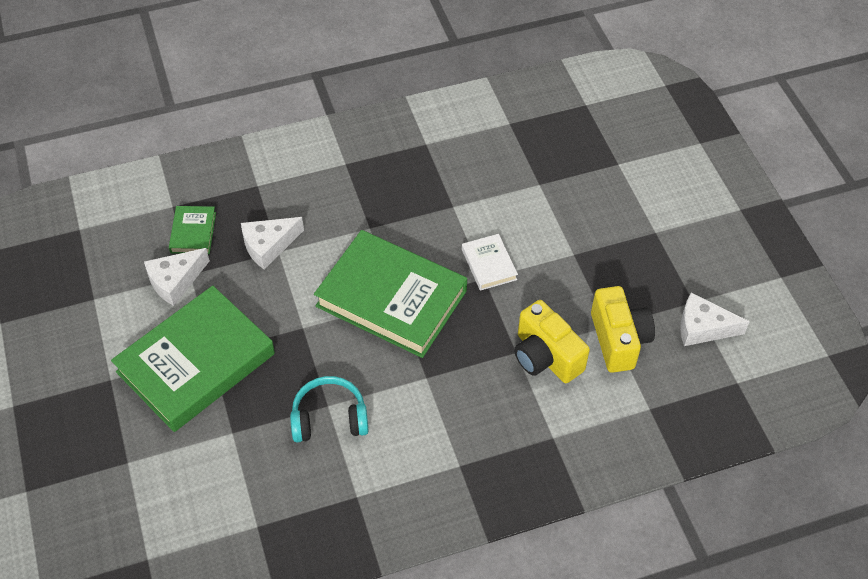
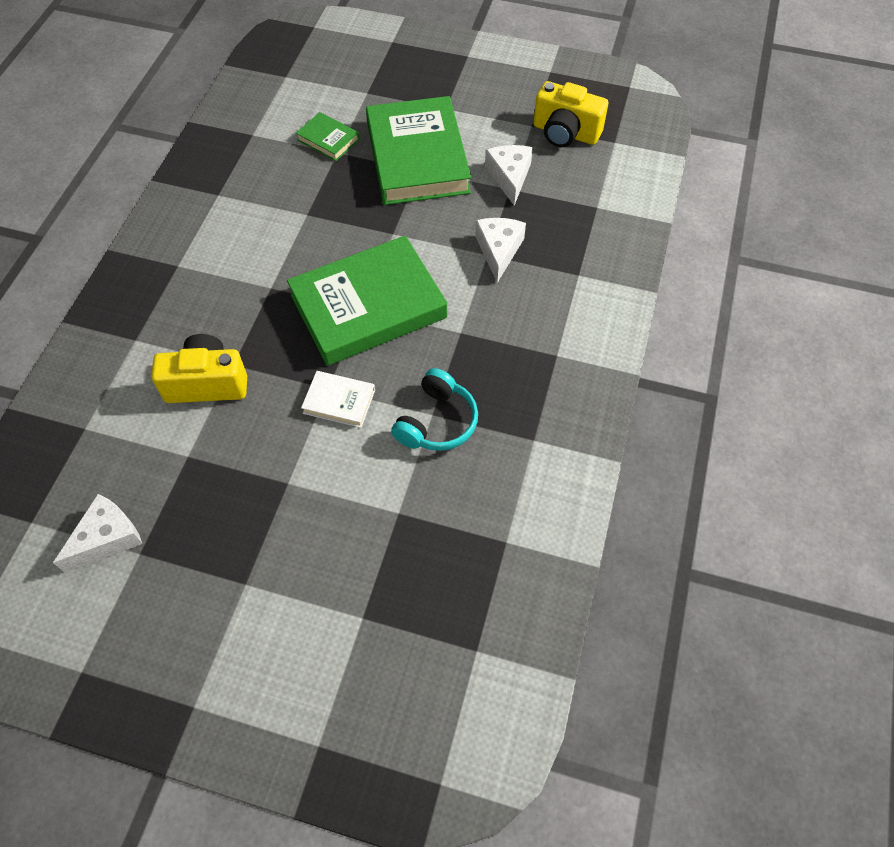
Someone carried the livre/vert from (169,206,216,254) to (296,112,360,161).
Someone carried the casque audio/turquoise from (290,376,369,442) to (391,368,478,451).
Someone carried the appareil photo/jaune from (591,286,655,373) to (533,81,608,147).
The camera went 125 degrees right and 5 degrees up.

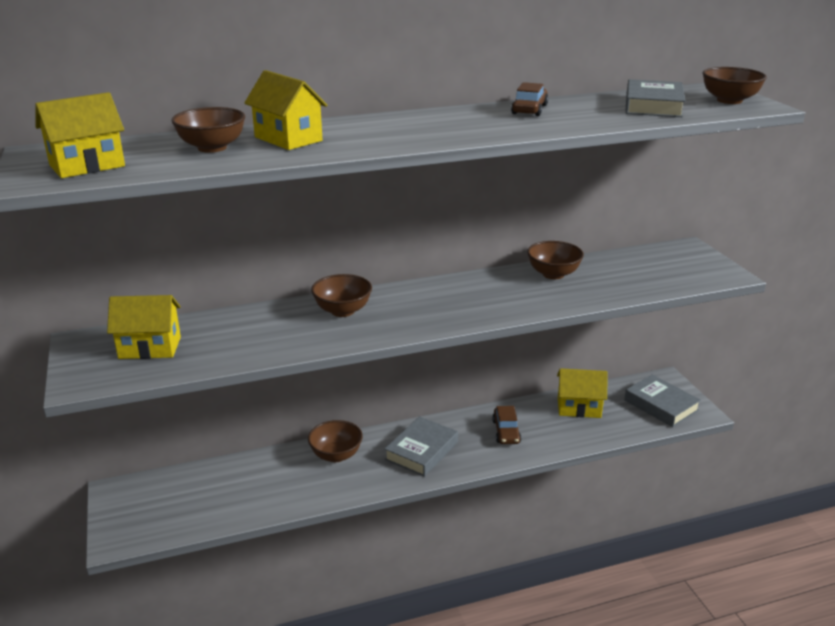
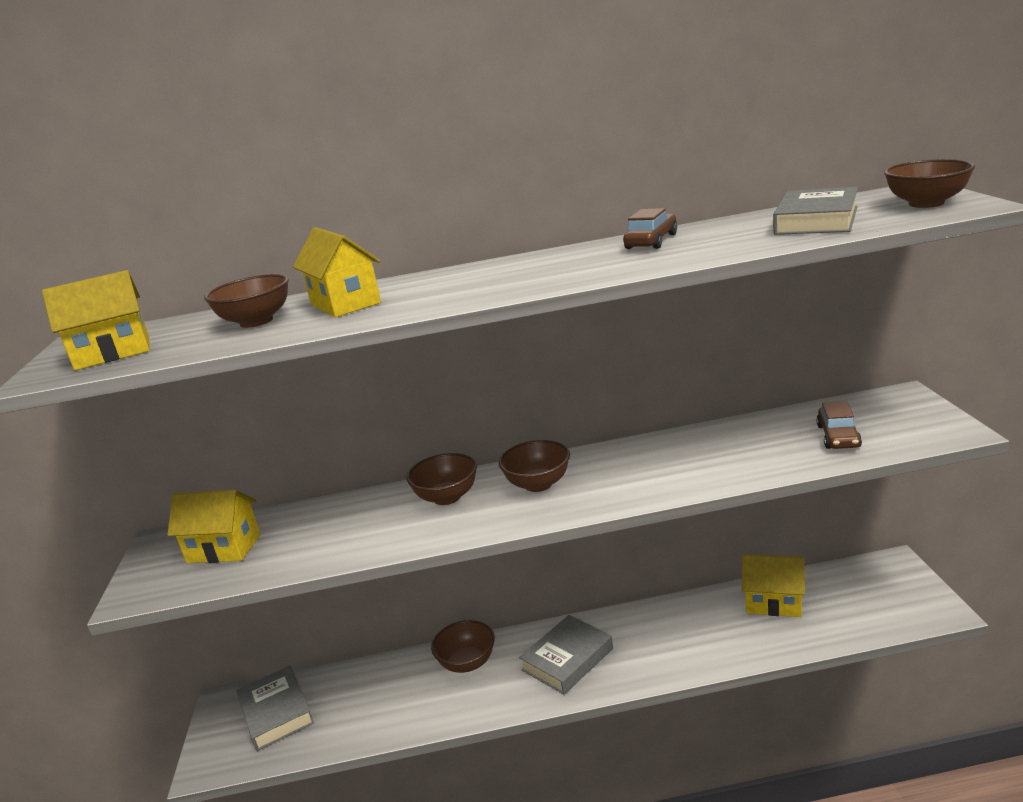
Someone carried the voiture/marron from (492,406,521,444) to (816,401,862,449).
Someone carried the bol/marron from (527,241,584,279) to (499,440,570,492).
Someone carried the livre/gris from (624,375,701,427) to (236,666,314,751).
The camera went 15 degrees right and 5 degrees down.

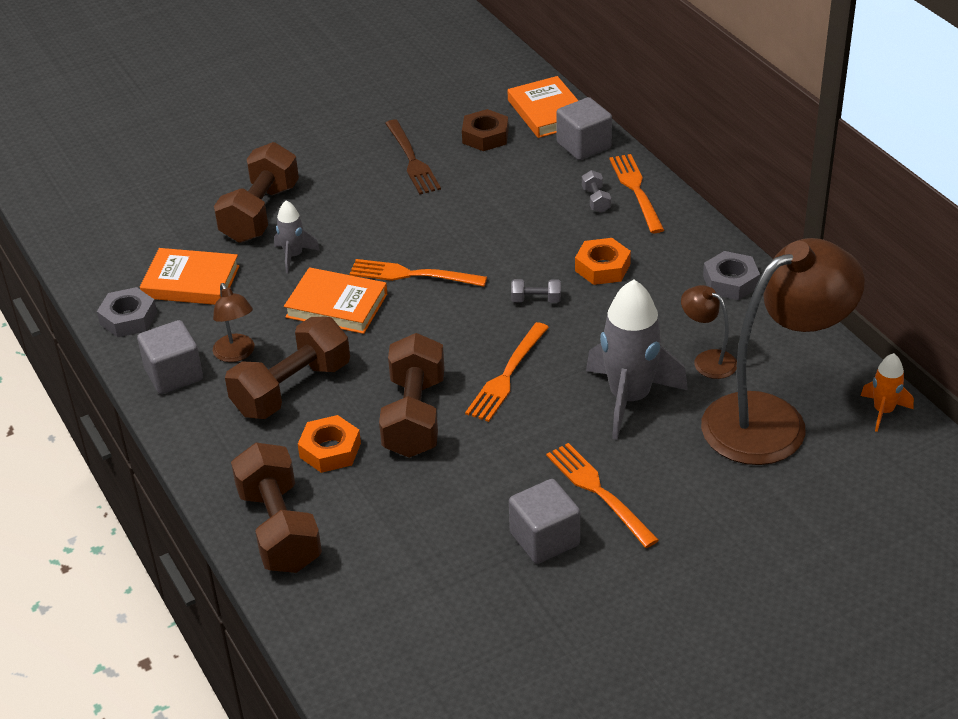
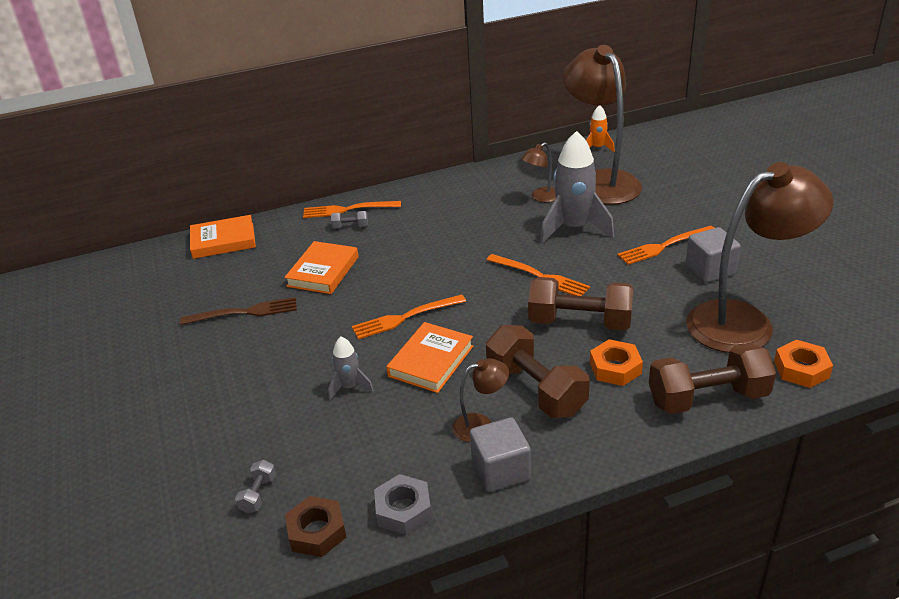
Someone carried the livre/orange from (140,248,240,305) to (284,241,359,294).
Someone took away the haltère/marron at (214,142,299,243).
Someone rotated the fourchette/orange at (349,259,487,287) by 45 degrees clockwise.
Someone carried the écrou/marron from (462,109,509,151) to (285,496,346,557).
Someone carried the haltère/gris from (511,279,561,303) to (235,460,276,513).
Someone took away the cube/gris at (556,97,612,160).
Someone carried the écrou/orange from (575,238,631,285) to (774,340,833,388).
Someone took away the écrou/gris at (703,251,760,300).
Someone put down the lampe/marron at (686,162,834,353).
The camera went 80 degrees left and 5 degrees down.

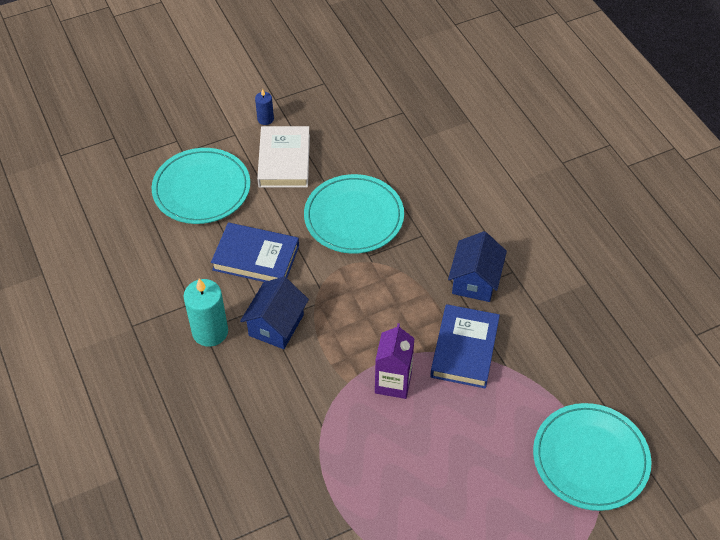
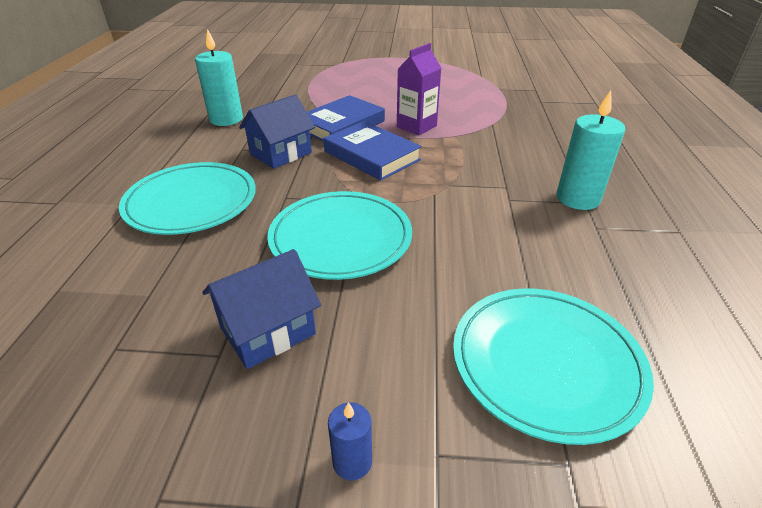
Someone carried the livre/bleu from (211,222,299,282) to (324,121,422,181).
Someone carried the maison/bleu from (240,277,309,349) to (202,249,321,369).
Someone took away the livre/blanc at (257,126,310,188).
Someone carried the assiette/turquoise from (533,403,652,511) to (119,162,256,235).
Someone put down the bougie/turquoise at (195,29,243,126).
The camera went 150 degrees left and 15 degrees down.

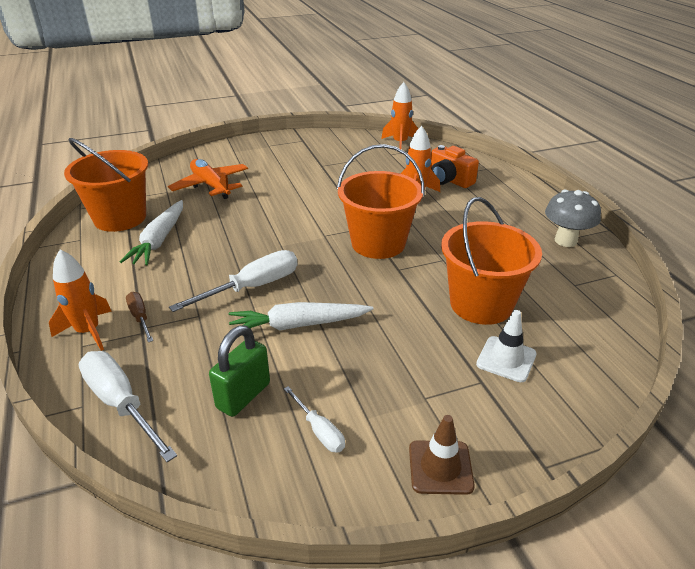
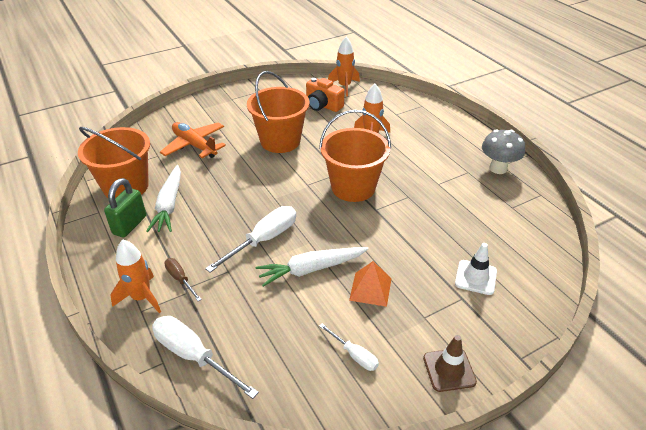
Someone carried the cadenas/vert from (209,325,270,417) to (104,178,146,238).
Someone carried the appareil photo/orange from (431,145,479,188) to (306,78,345,112).
Someone carried the seau/orange from (441,197,542,325) to (247,71,309,153).
Someone put down the pyramide/orange at (349,261,392,307).
The camera went 10 degrees left and 5 degrees up.

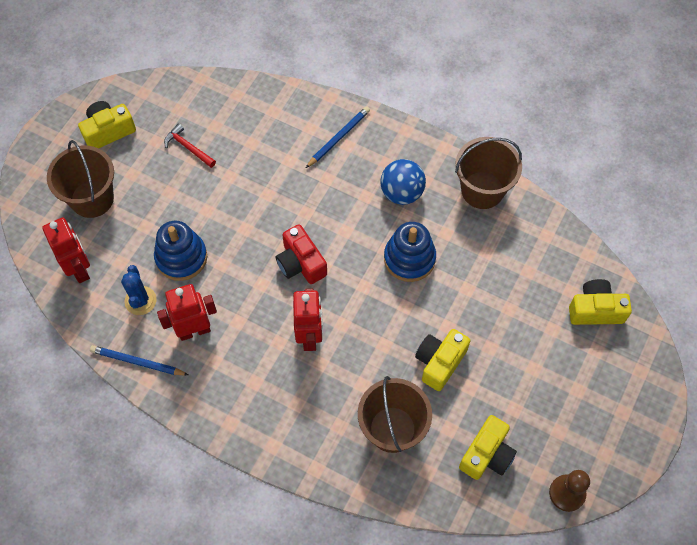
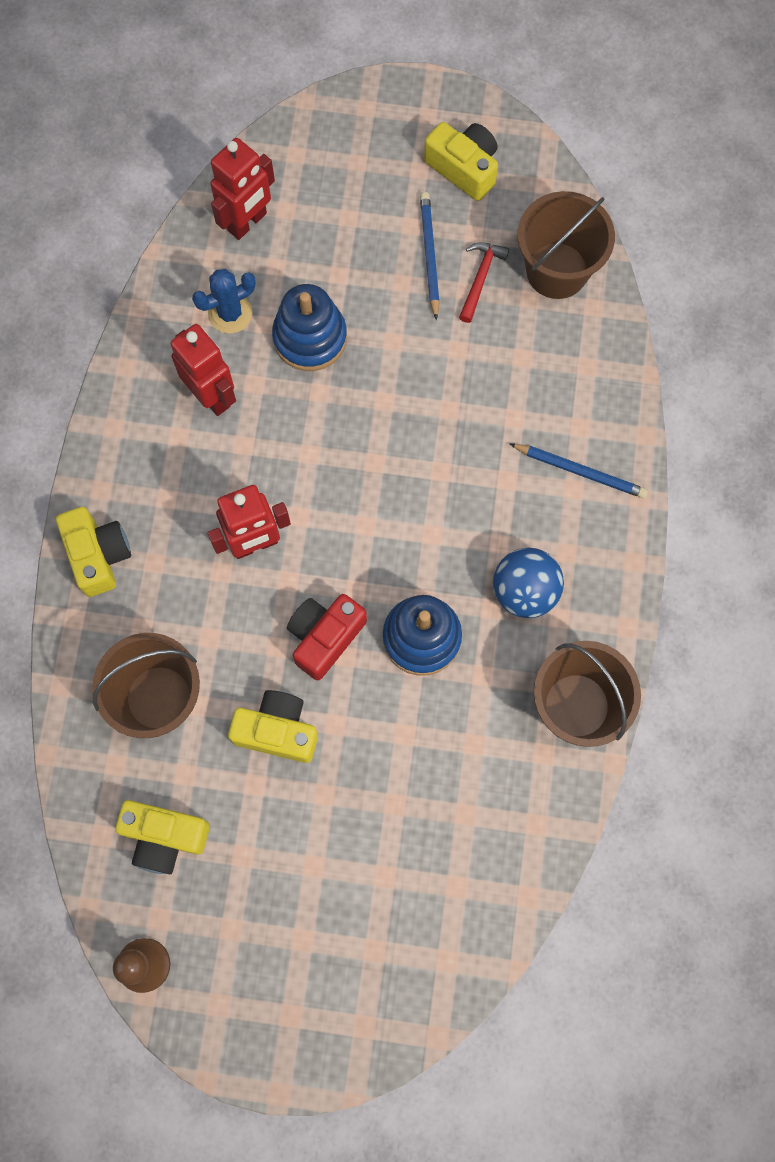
Someone carried the seau/marron from (47,140,114,218) to (517,191,615,299).
Someone carried the crayon/bleu from (90,345,188,375) to (420,192,440,320).
Someone carried the appareil photo/rouge from (276,224,327,284) to (287,594,367,680).
Someone carried the appareil photo/jaune from (569,279,632,325) to (56,507,131,597).
The camera went 70 degrees right and 10 degrees up.

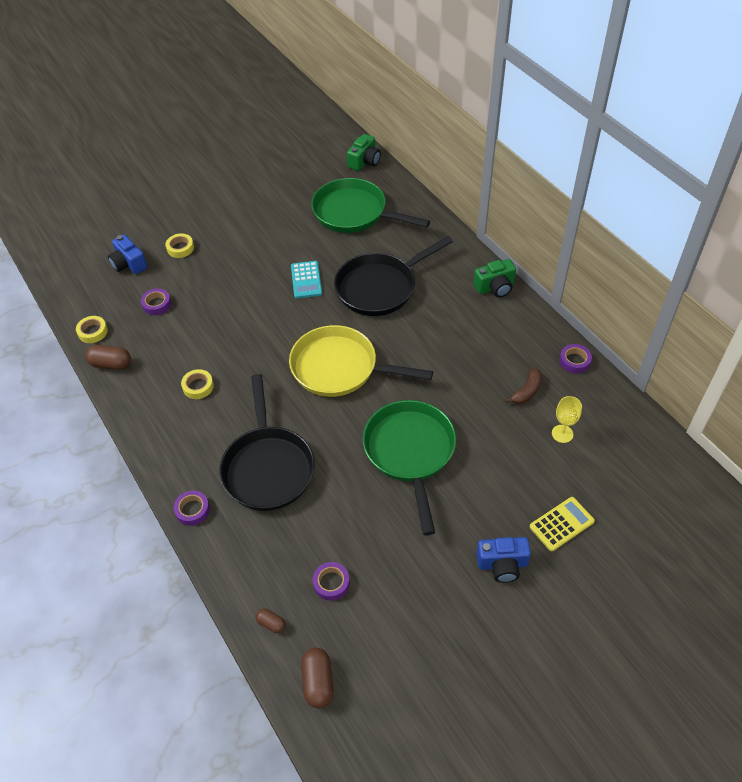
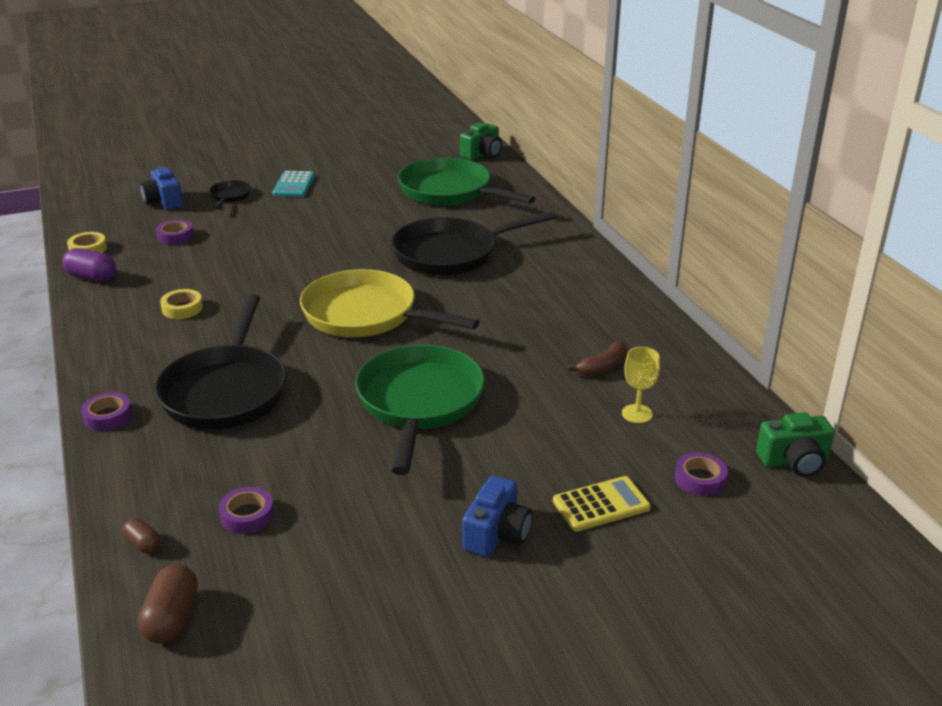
Someone repainted the gélule/marron at (86,345,131,370), which became the gélule/violet at (62,248,116,282).
Someone swapped the ruban adhésif/jaune at (165,234,194,258) for the poêle/noir at (209,180,252,209).
Someone carried the calculatrice/turquoise from (291,261,322,298) to (272,171,315,197).
Someone carried the appareil photo/vert from (474,259,516,297) to (756,412,835,477).
Someone rotated the appareil photo/bleu at (476,537,531,583) by 75 degrees counterclockwise.
Someone carried the ruban adhésif/violet from (559,344,592,373) to (675,452,728,496).
The camera went 10 degrees right and 20 degrees down.

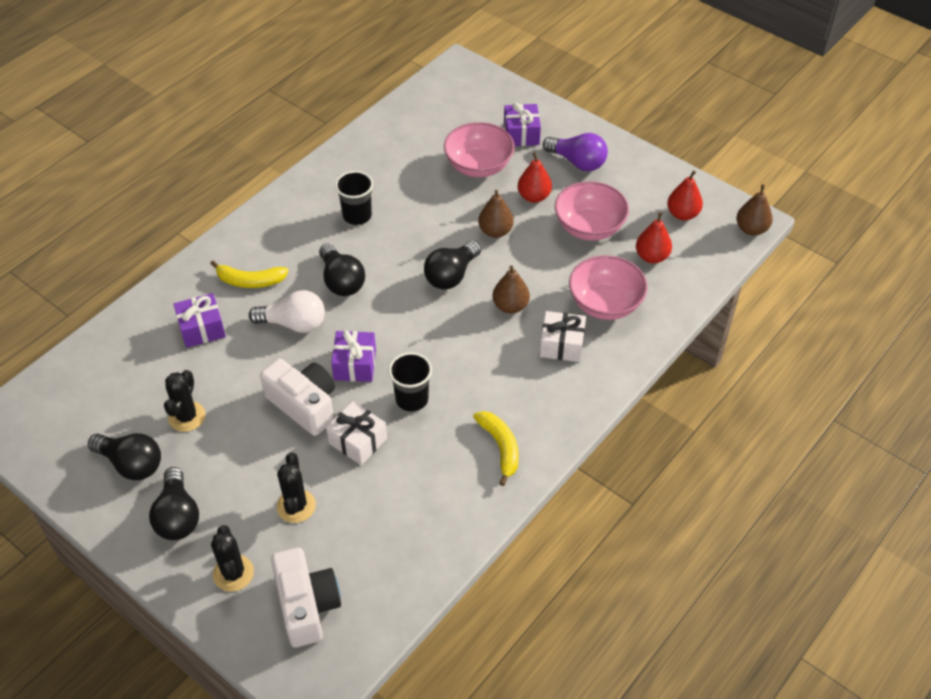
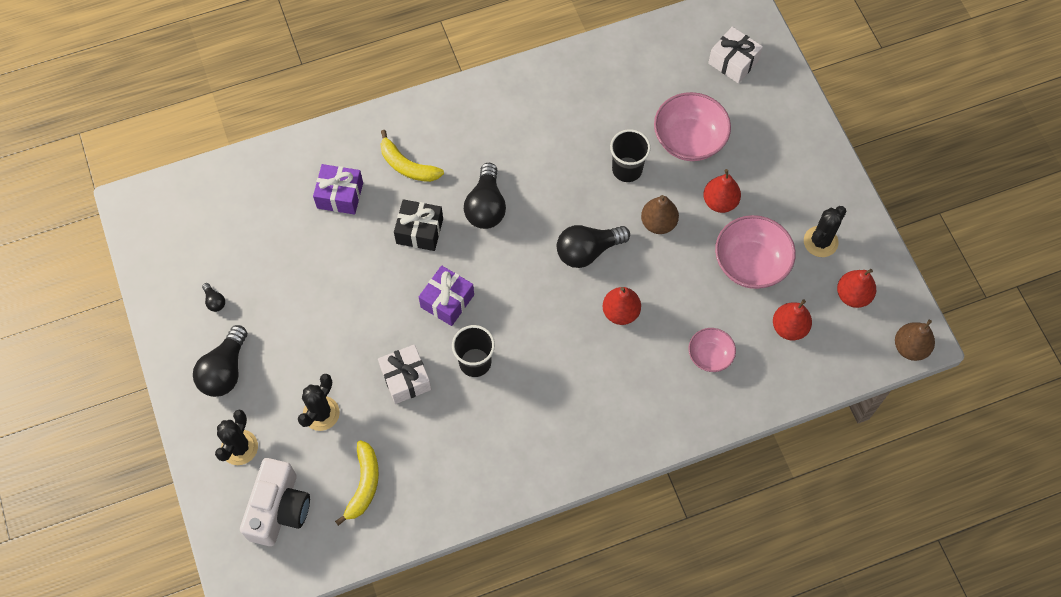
Someone scaled the ampoule/noir at (88,433,161,480) by 0.45.
Someone carried the cactus/noir from (164,370,206,432) to (804,206,846,257).
Someone swapped the ampoule/blanc at (249,290,325,333) for the cadeau/noir at (394,199,443,251).
Someone took away the appareil photo/blanc at (260,359,335,436).
Someone carried the gobelet/noir from (335,171,373,225) to (610,129,651,182).
Someone carried the banane/jaune from (473,411,519,486) to (335,440,379,526).
Someone repainted the poire/marron at (493,265,530,314), which became the poire/rouge at (603,287,641,325).
Someone took away the cadeau/violet at (504,102,541,146).
Someone carried the cadeau/blanc from (540,311,586,362) to (708,27,763,83).
Someone took away the ampoule/violet at (543,133,608,171).
Someone scaled the bol/rose at (569,255,648,320) by 0.58.
The camera went 30 degrees right and 15 degrees up.

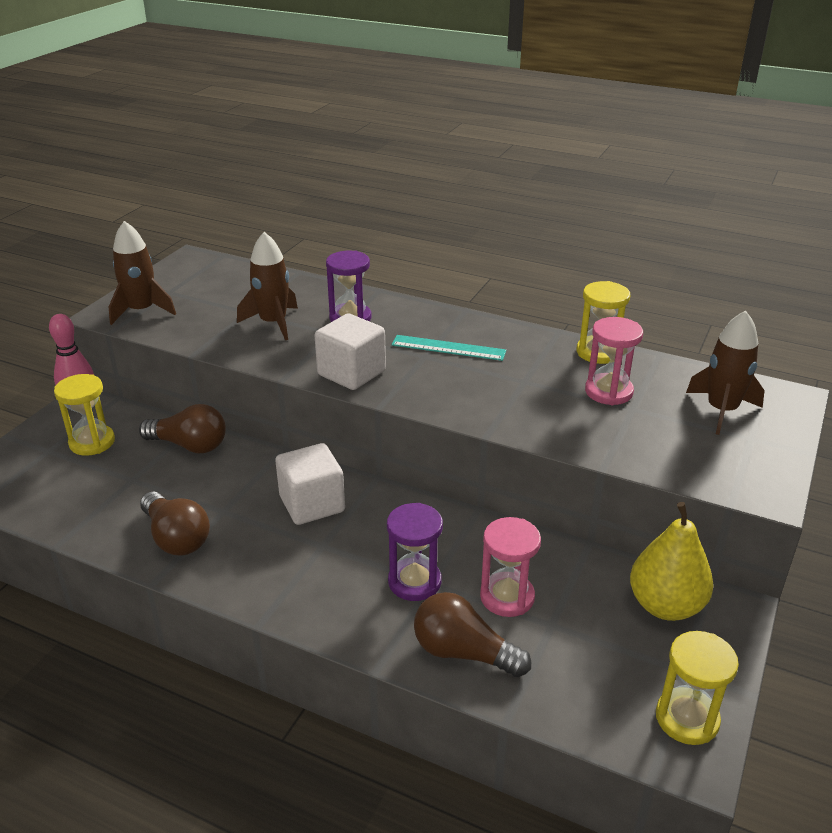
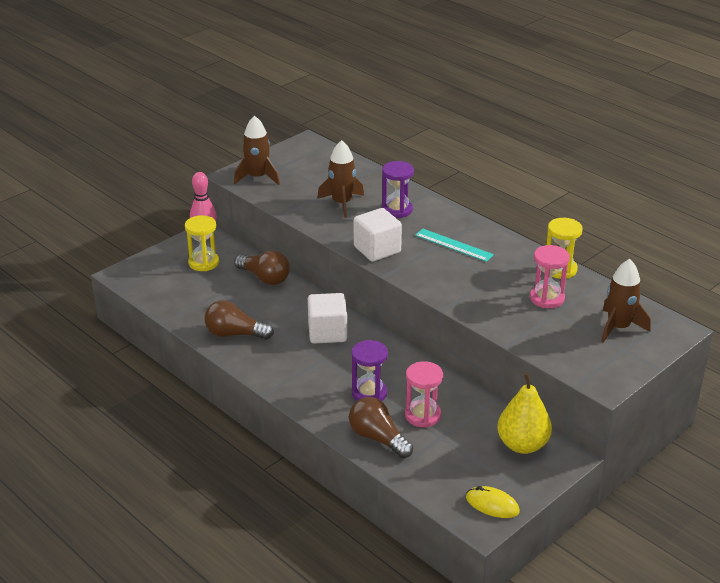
Someone rotated the ampoule/marron at (140,491,210,556) by 120 degrees clockwise.
Someone swapped the sablier/jaune at (656,631,739,745) for the souris/jaune at (466,486,520,518).
The camera went 20 degrees right and 0 degrees up.

